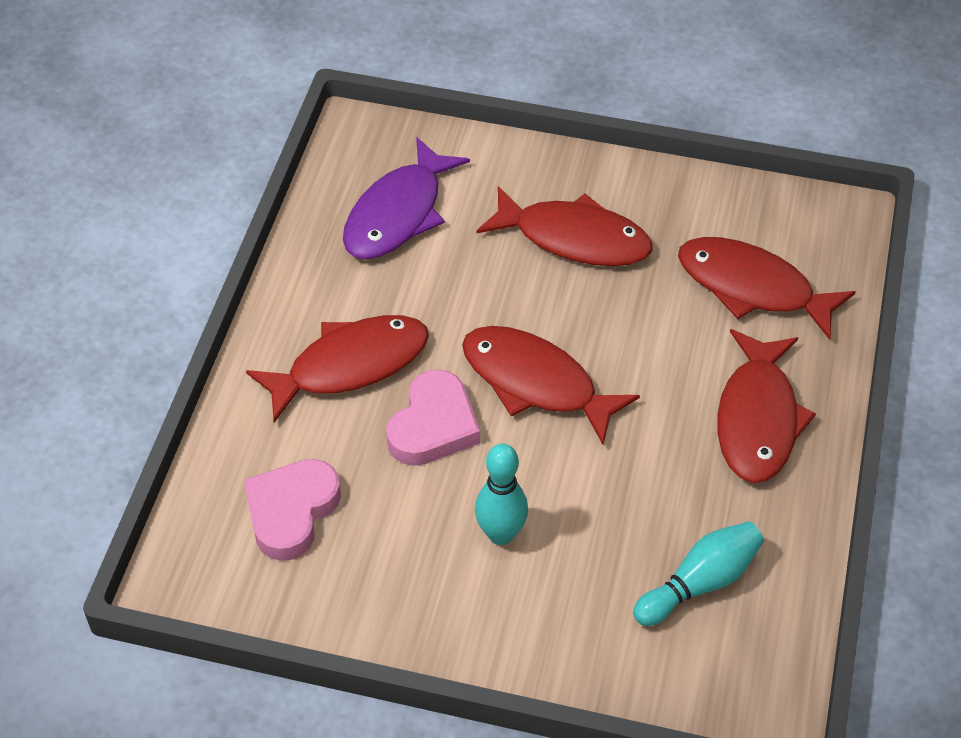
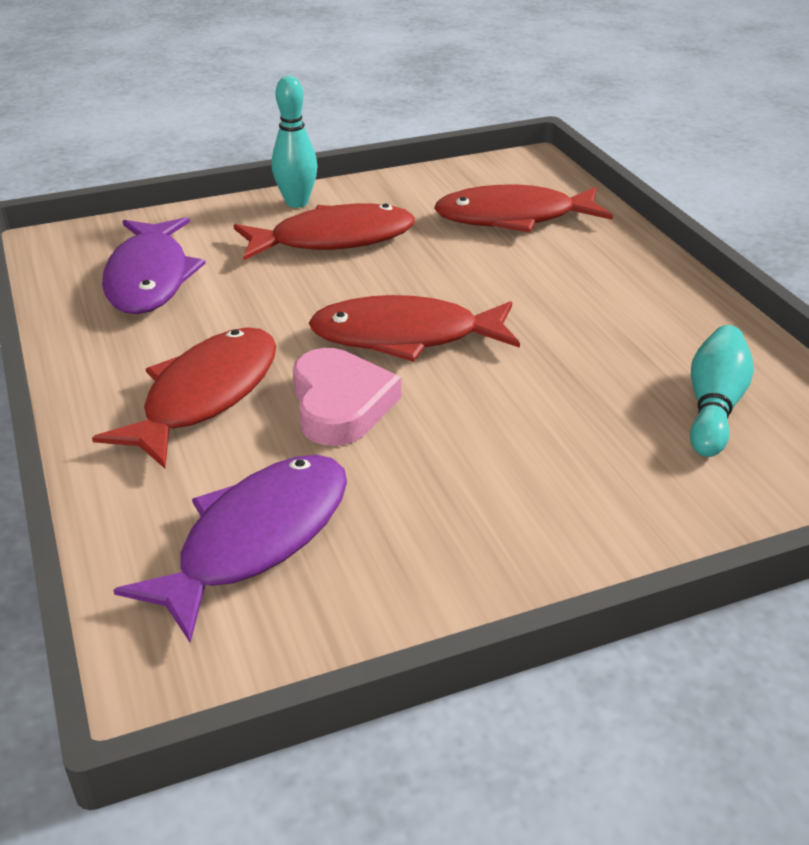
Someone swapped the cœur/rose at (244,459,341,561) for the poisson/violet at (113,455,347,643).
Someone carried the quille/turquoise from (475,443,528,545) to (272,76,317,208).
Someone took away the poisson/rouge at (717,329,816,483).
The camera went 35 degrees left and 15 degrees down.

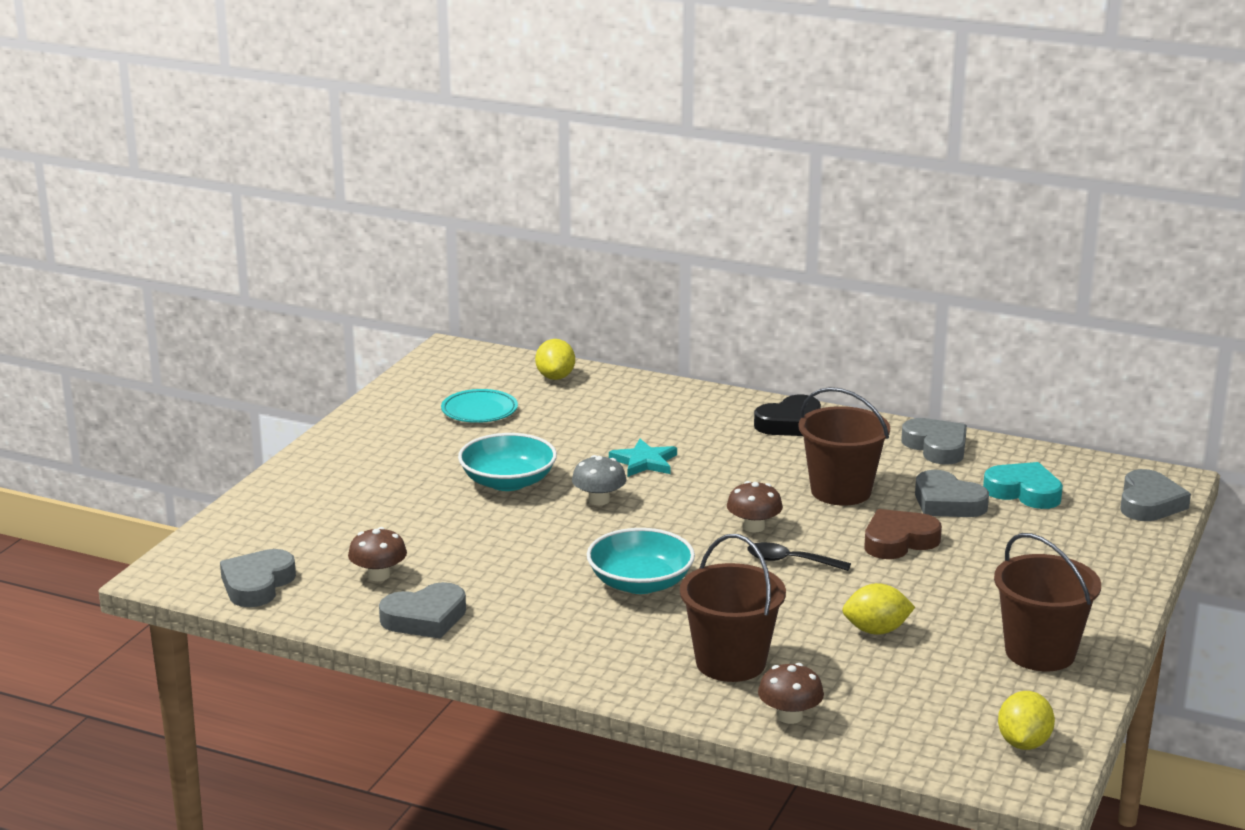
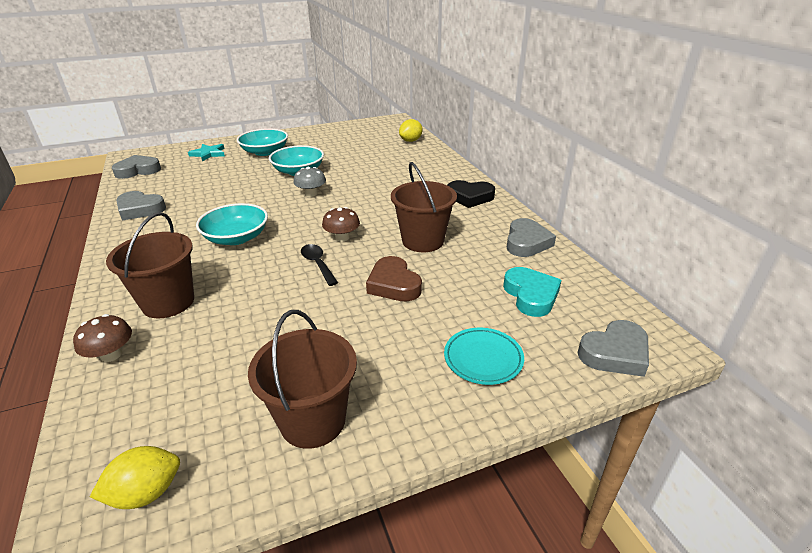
Someone took away the champignon/marron at (348,527,407,581).
Someone carried the assiette/turquoise from (441,389,518,423) to (444,328,524,385).
Someone carried the étoile/turquoise from (609,439,677,477) to (188,144,225,161).
Someone took away the citron/jaune at (842,583,915,635).
Someone rotated the cœur/marron at (864,509,942,559) by 135 degrees counterclockwise.
Someone took away the cœur/gris at (915,470,989,517).
Someone put down the bol/turquoise at (237,128,288,156).
The camera went 45 degrees right and 10 degrees up.

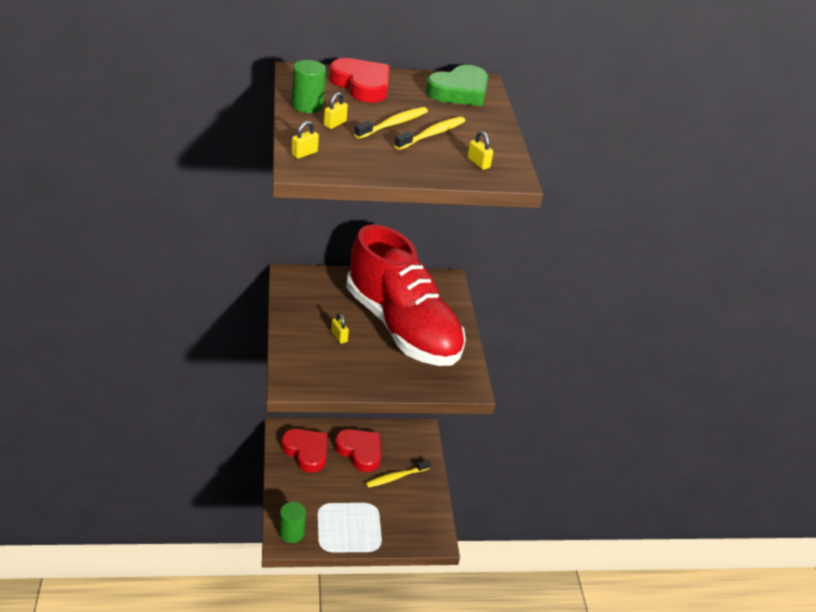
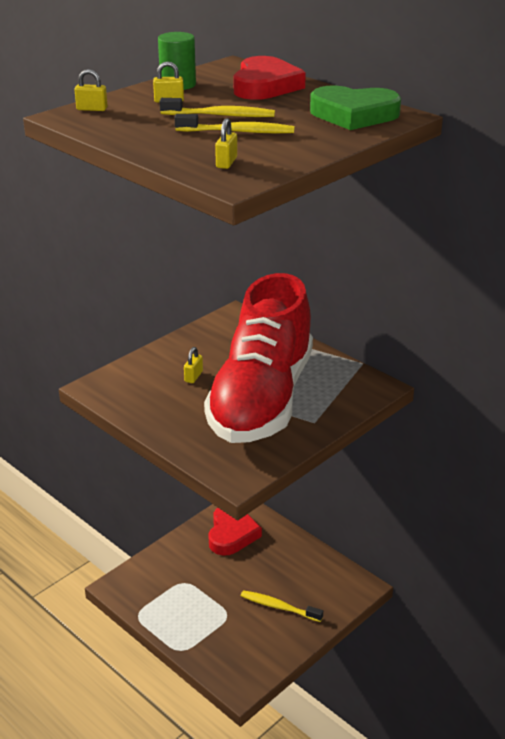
Someone took away the cylindre/vert at (279,502,306,543).
Someone took away the cœur/rouge at (335,429,381,472).
The camera went 55 degrees right and 5 degrees down.

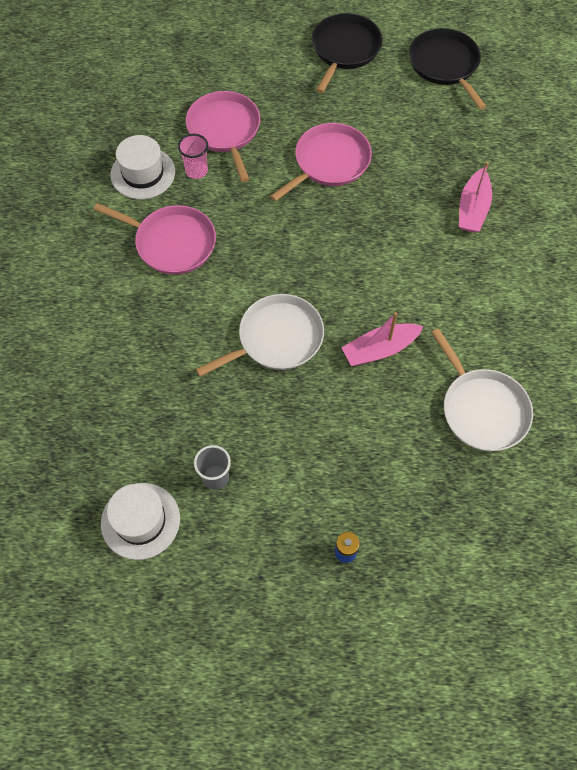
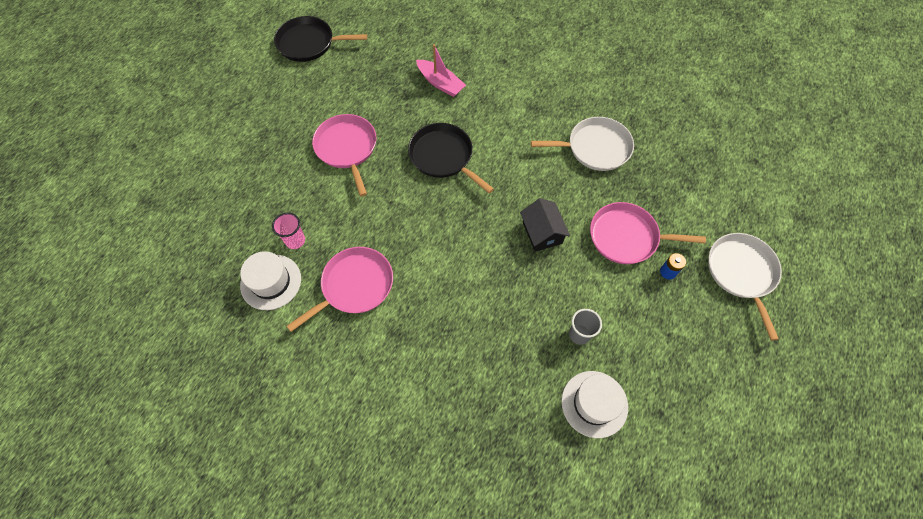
Someone carried the poêle/rose from (186,91,260,182) to (590,202,706,264).
Someone carried the poêle/blanc from (196,294,324,377) to (708,233,782,341).
Someone carried the poêle/noir from (312,13,383,93) to (408,123,494,193).
Someone took away the bateau/rose at (341,312,424,366).
Someone put down the maison/noir at (520,198,570,252).
The camera went 65 degrees left and 0 degrees up.

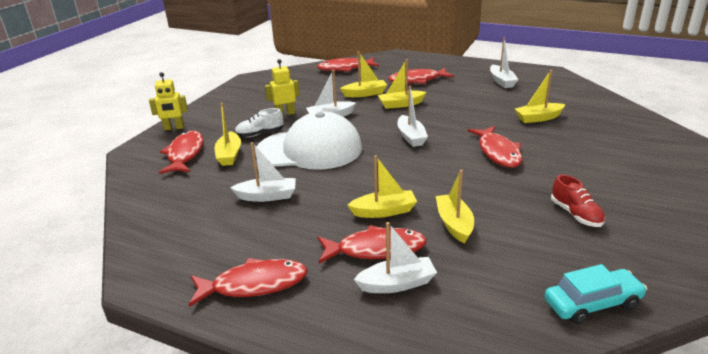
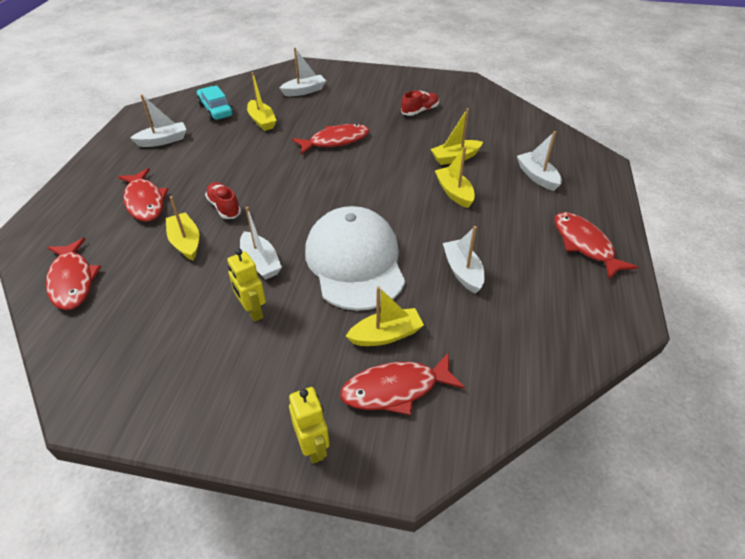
Someone took away the chaussure/blanc at (235,108,284,137).
Someone took away the poisson/rouge at (318,225,427,264).
Someone swapped the bateau/jaune at (378,59,426,109) for the chaussure/rouge at (205,182,241,219).
Someone carried the bateau/blanc from (397,86,428,147) to (279,48,326,96).
Someone carried the voiture/turquoise from (544,264,647,324) to (197,85,233,121).
The camera went 105 degrees left and 15 degrees up.

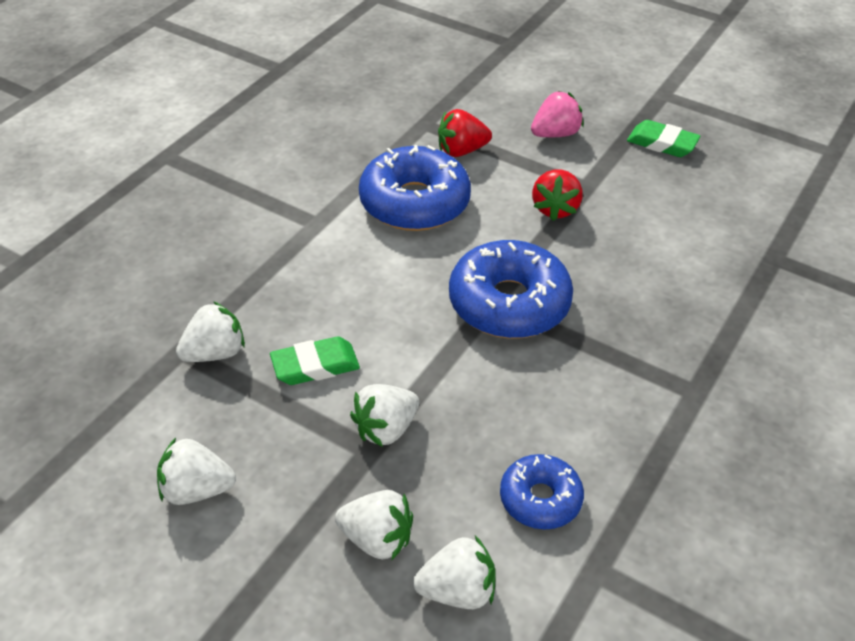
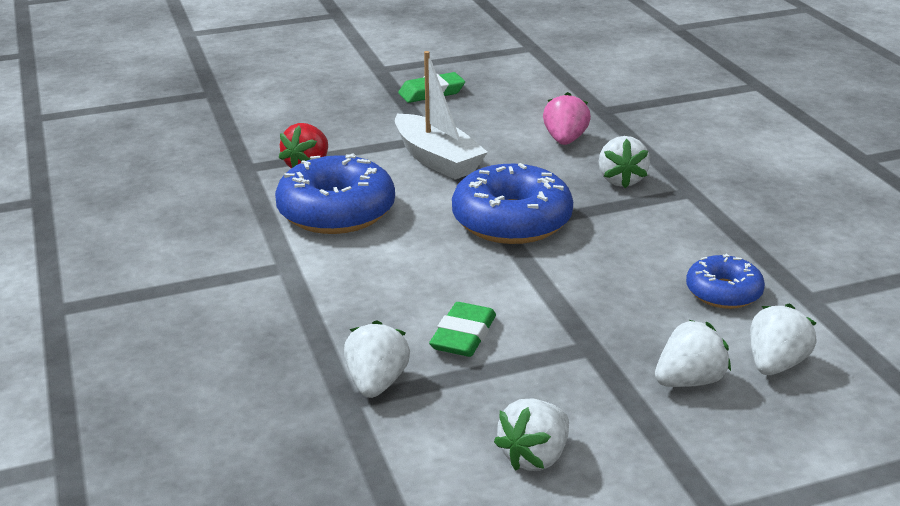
Someone carried the fraise/blanc from (350,384,419,447) to (598,136,650,188).
Someone carried the fraise/rose from (531,91,584,137) to (543,92,591,145).
Someone swapped the fraise/rouge at (532,169,583,221) for the bateau/blanc at (395,51,488,180).
The camera went 50 degrees left and 15 degrees down.

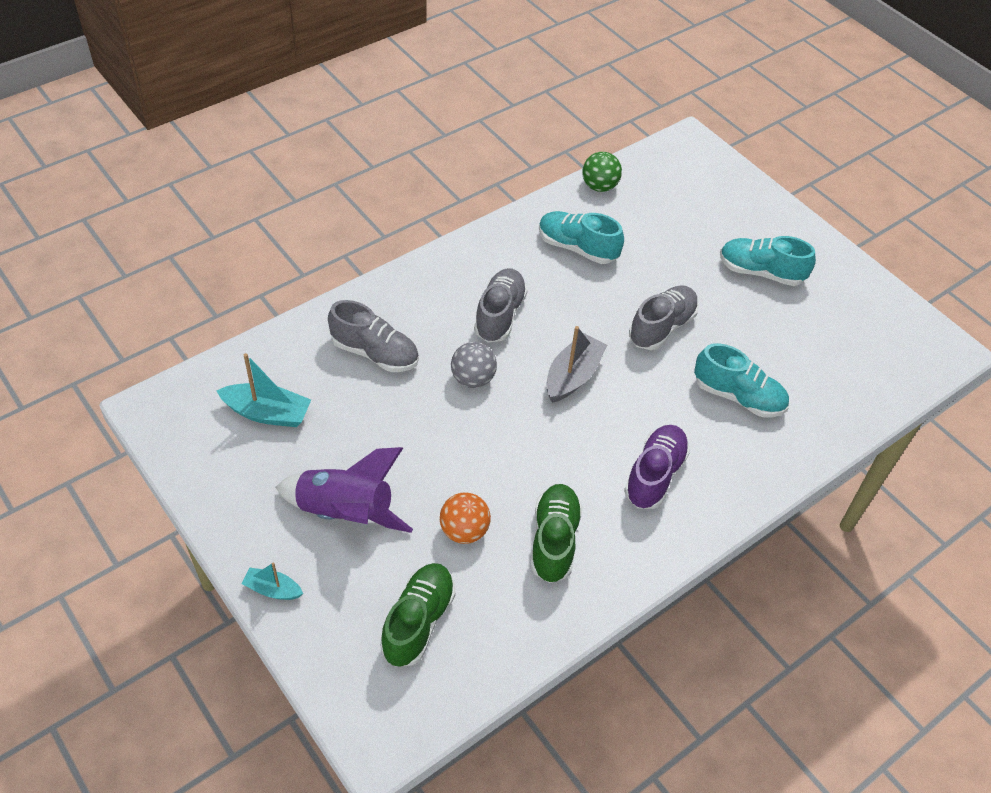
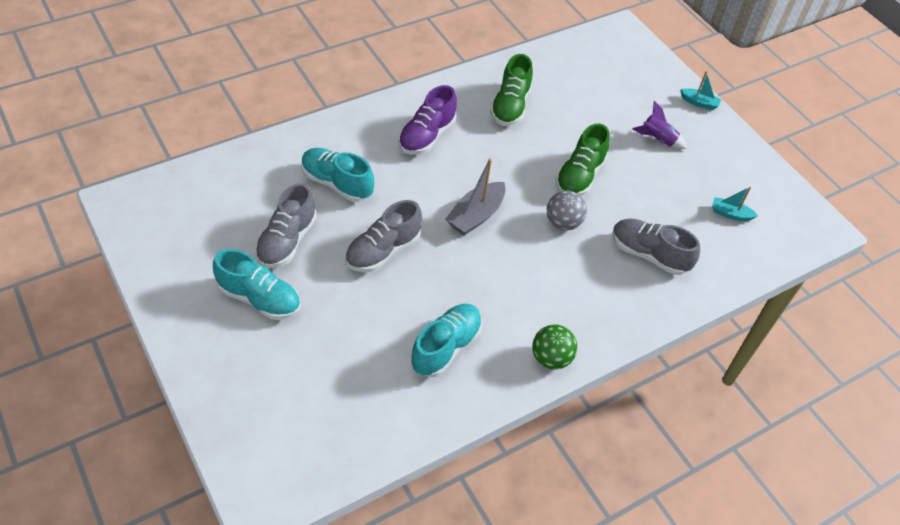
Someone scaled the bateau/turquoise at (216,353,311,427) by 0.59.
Someone scaled the fusée/violet at (276,447,413,533) by 0.54.
Someone carried the chaussure/vert from (380,563,455,667) to (555,124,610,196).
Someone took away the balle/orange at (440,492,491,544).
Someone carried the chaussure/gris from (474,268,528,343) to (255,183,317,268).
Someone rotated the chaussure/turquoise at (539,211,624,264) by 90 degrees counterclockwise.
Someone carried the balle/vert from (582,152,622,192) to (532,325,577,369).
The camera went 175 degrees left and 0 degrees up.

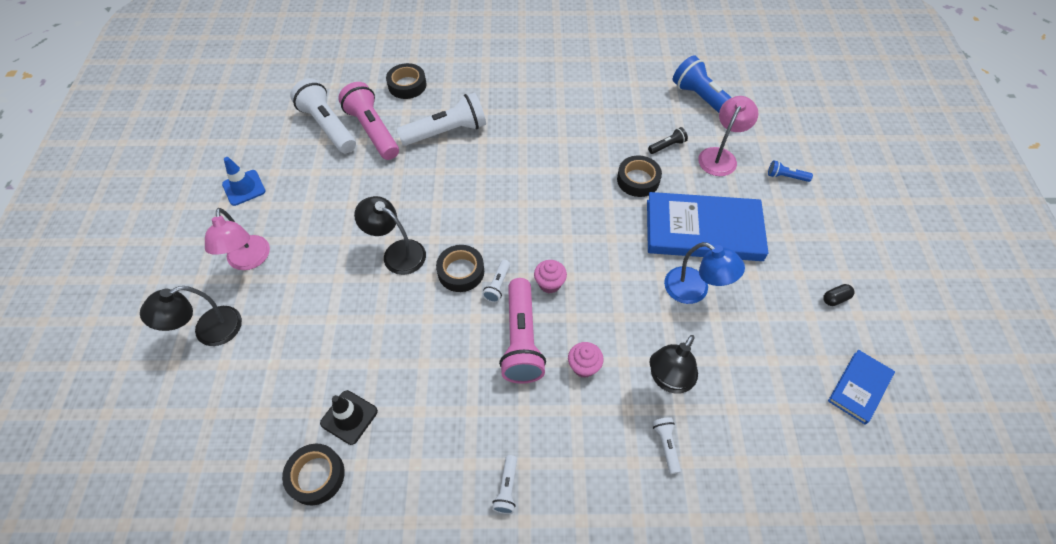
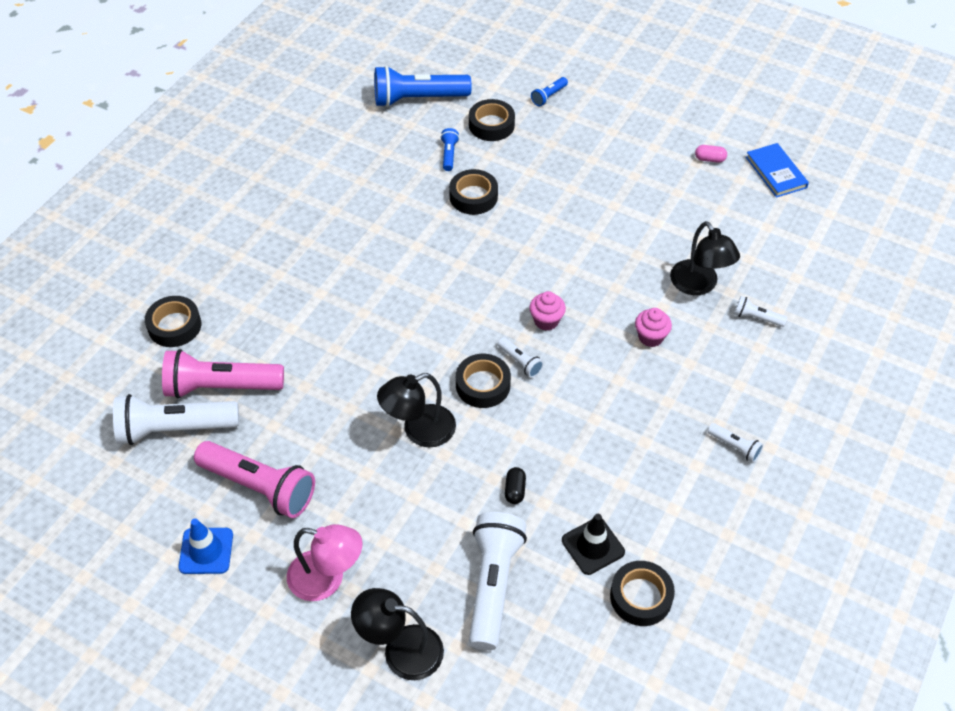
Someone rotated the lampe/noir at (140,286,242,346) by 105 degrees clockwise.
Someone carried the lampe de poche/blanc from (397,92,486,146) to (469,512,527,650).
Someone carried the lampe de poche/rose from (499,278,546,384) to (194,441,315,518).
Someone took away the livre/bleu at (647,192,769,261).
Someone repainted the lampe de poche/noir at (648,127,688,154), which became the lampe de poche/bleu at (440,128,459,171).
Someone took away the lampe/bleu at (664,242,745,304).
Someone swapped the lampe/rose at (698,96,758,176) for the ruban adhésif/noir at (469,99,515,141).
Someone carried the gélule/noir from (823,284,854,306) to (505,467,526,504).
Someone put down the gélule/rose at (695,145,727,163).
The camera went 60 degrees left and 5 degrees down.

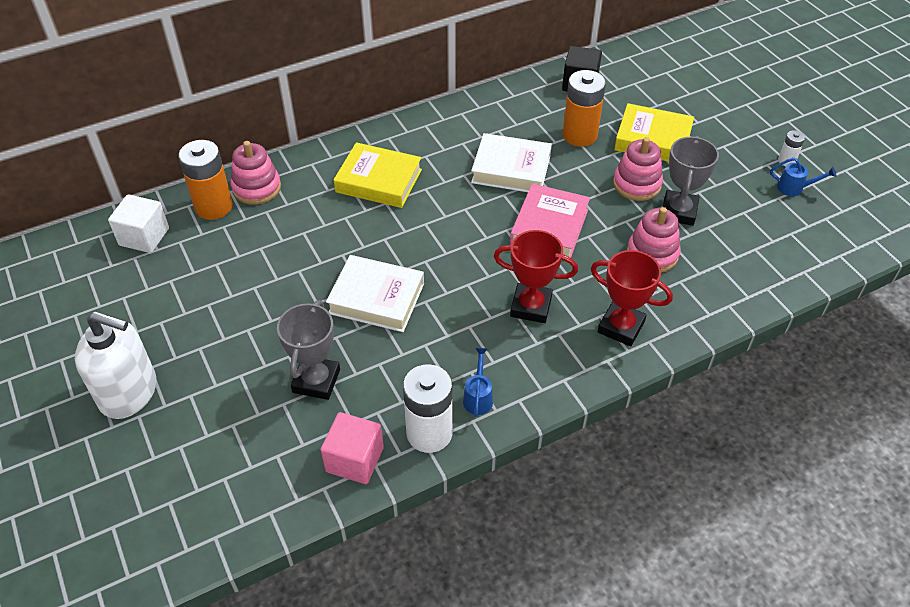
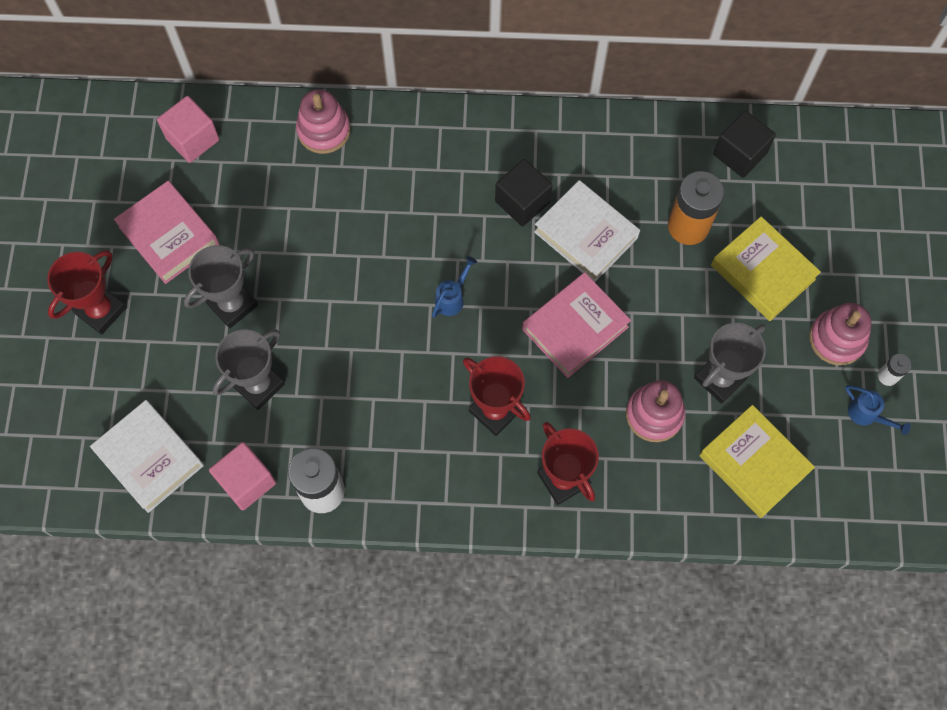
Someone swapped the distributeur de savon/blanc at (75,311,156,419) for the trophée/rouge at (47,250,127,335).
Someone repainted the cube/blanc at (108,194,169,253), which became the cube/rose at (157,96,219,163).
Someone took away the pile/orange at (178,140,233,220).
Someone carried the livre/blanc from (326,255,424,332) to (90,400,204,513).
Someone carried the livre/jaune from (334,142,422,208) to (699,405,815,518).
Someone carried the arrosoir/bleu from (463,348,493,417) to (432,256,477,318).
Someone carried the jouet à empiler/rose from (613,137,663,201) to (809,303,872,365).
Someone put down the livre/rose at (114,181,219,284).
Someone put down the trophée/gris at (184,245,258,328).
Someone put down the cube/noir at (495,159,553,227).
The camera went 30 degrees right and 20 degrees up.

